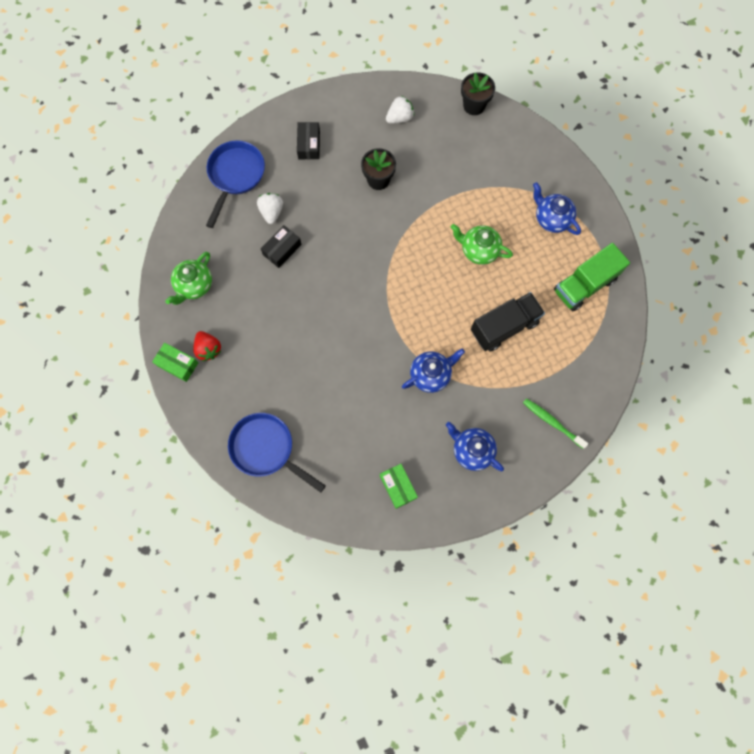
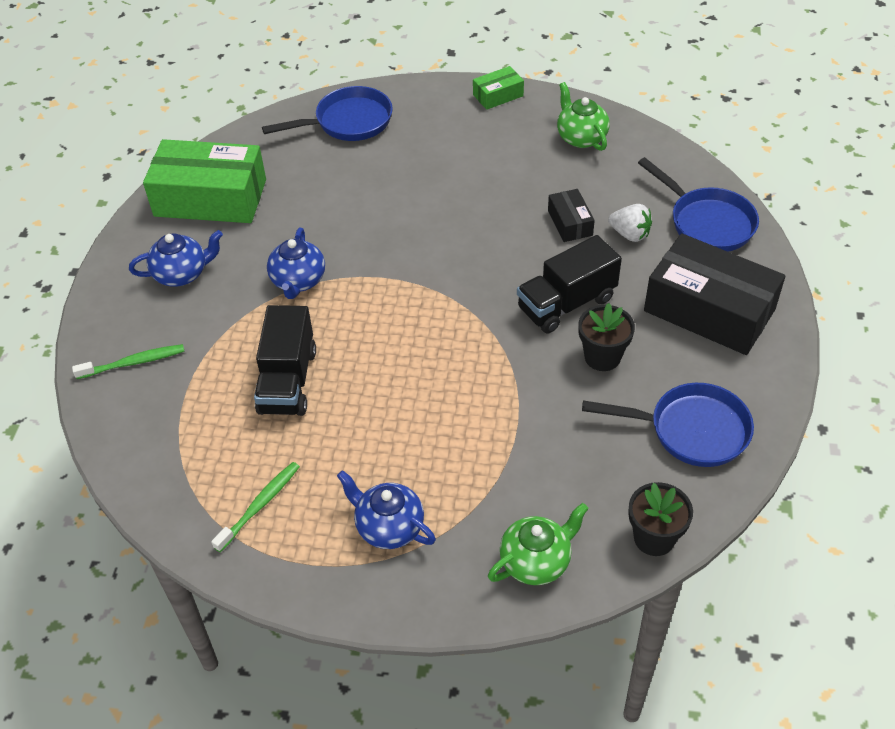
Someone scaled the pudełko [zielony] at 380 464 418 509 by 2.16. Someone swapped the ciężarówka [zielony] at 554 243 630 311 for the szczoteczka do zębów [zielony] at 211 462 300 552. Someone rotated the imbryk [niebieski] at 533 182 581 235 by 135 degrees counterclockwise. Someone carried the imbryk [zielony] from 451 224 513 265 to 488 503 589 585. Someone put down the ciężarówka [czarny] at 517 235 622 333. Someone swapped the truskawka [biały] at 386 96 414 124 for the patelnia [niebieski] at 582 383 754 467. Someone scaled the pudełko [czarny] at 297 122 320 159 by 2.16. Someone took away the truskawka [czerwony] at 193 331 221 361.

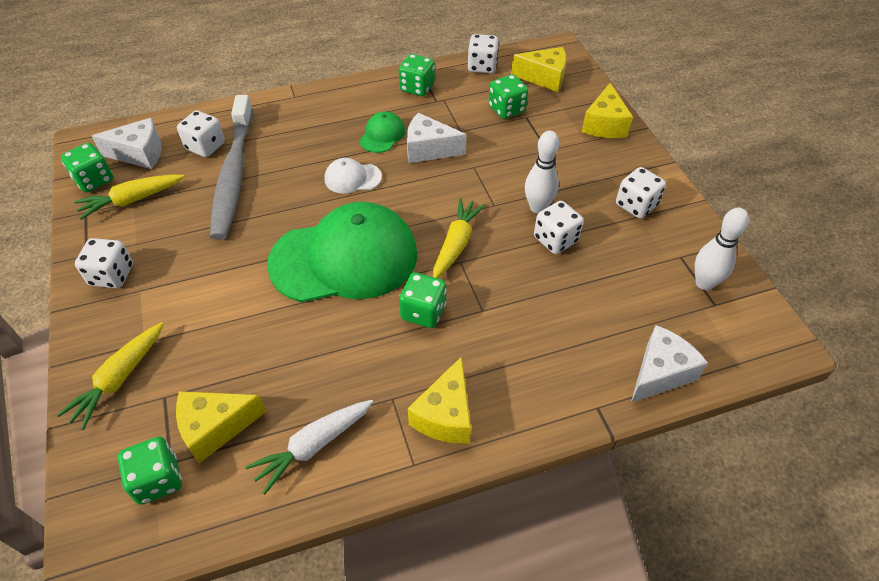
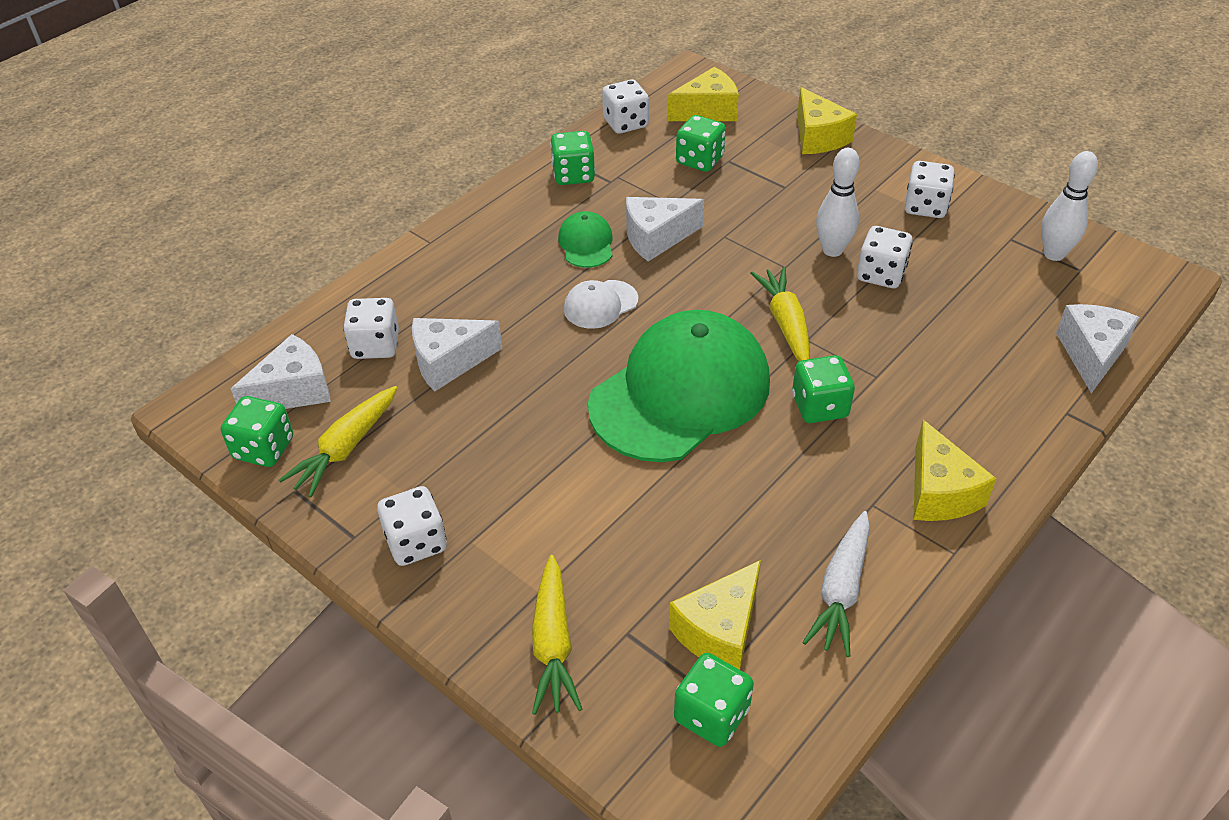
Someone swapped the szczoteczka do zębów [szary] at 210 95 253 240 for the ser [biały] at 412 318 502 391.

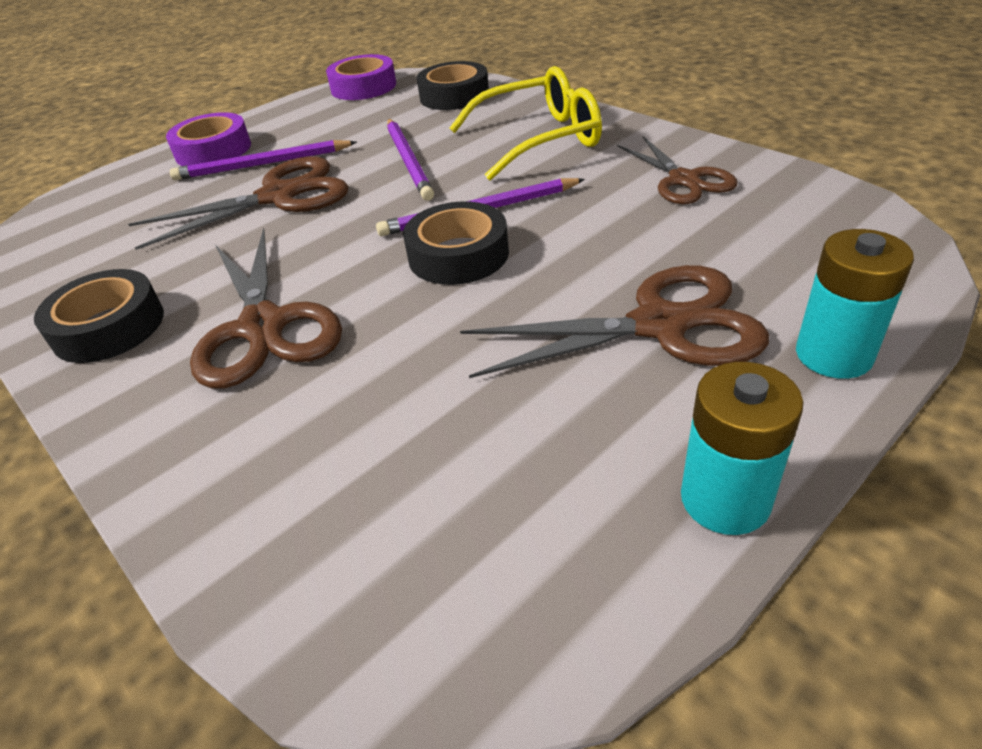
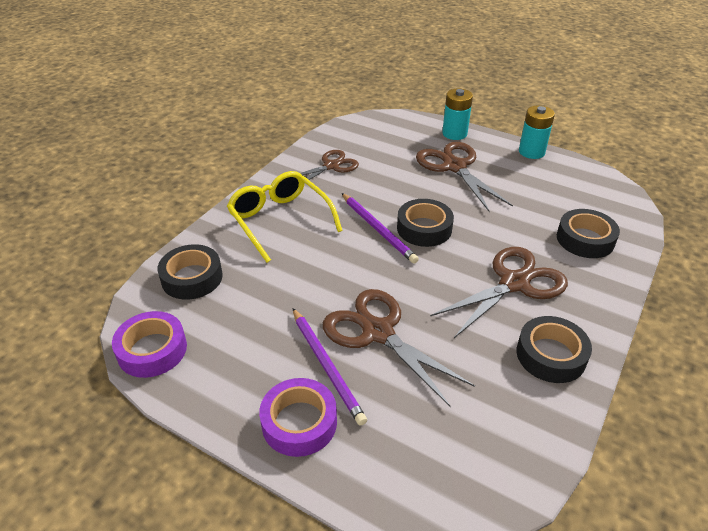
Someone put down the taśma klejąca [czarny] at 557 209 620 258. Someone took away the ołówek [fioletowy] at 387 119 434 201.

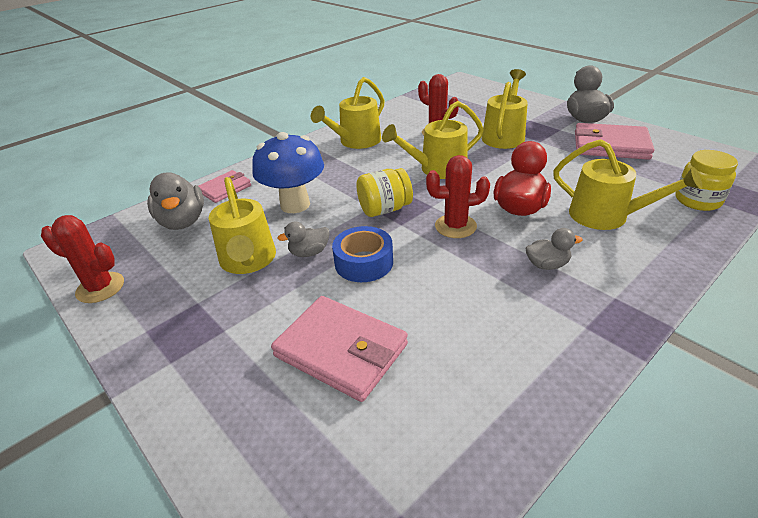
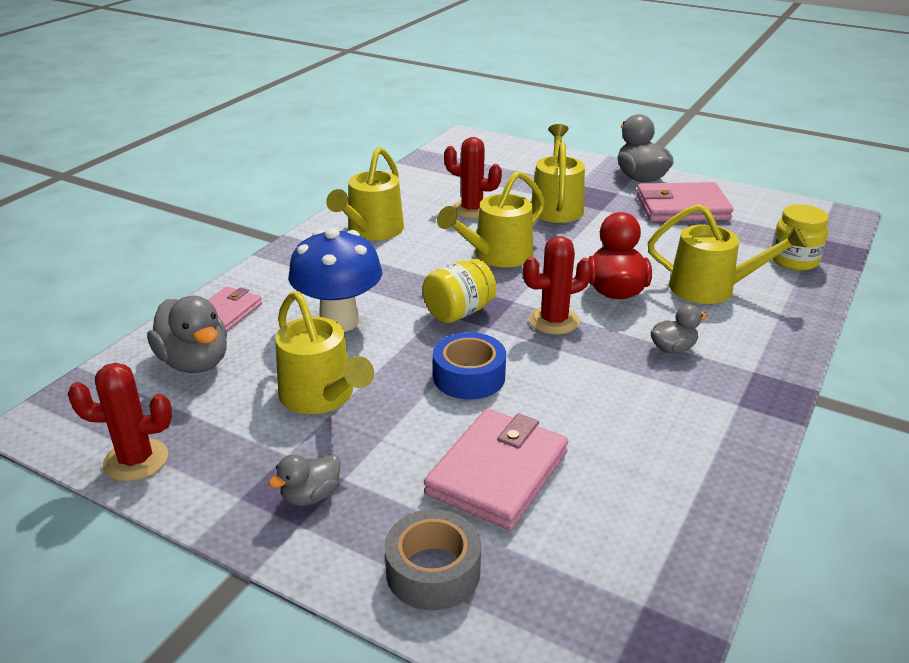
Someone carried the kaczka [szary] from 277 222 330 257 to 268 454 340 506. Someone put down the taśma klejąca [szary] at 384 509 481 610. Someone rotated the portfel [różowy] at 271 296 408 402 by 75 degrees counterclockwise.

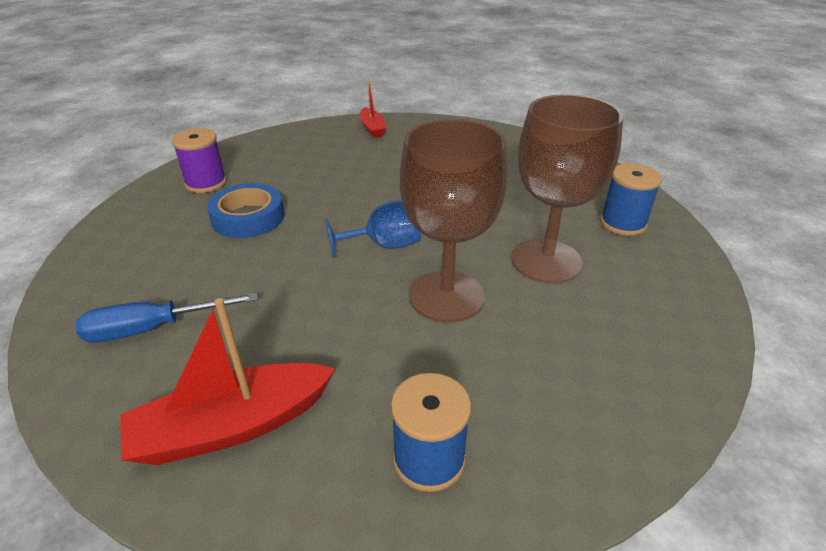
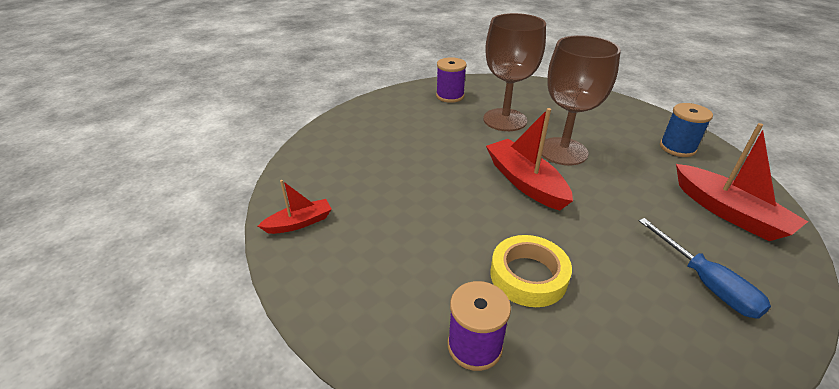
Someone repainted the szpulka [niebieski] at 600 163 662 236, which became the szpulka [fioletowy] at 436 57 467 103. Someone swapped the kielich [niebieski] at 325 200 421 258 for the łódka [czerwony] at 486 108 573 211. Someone repainted the taśma klejąca [niebieski] at 207 183 284 238, which became the taśma klejąca [żółty] at 490 235 572 307.

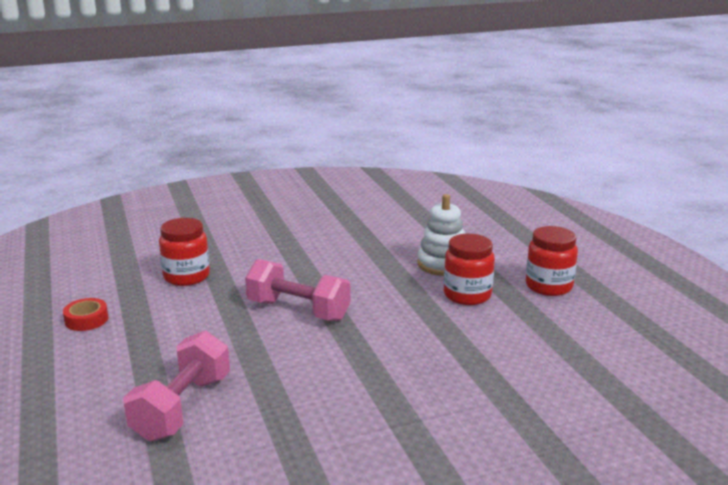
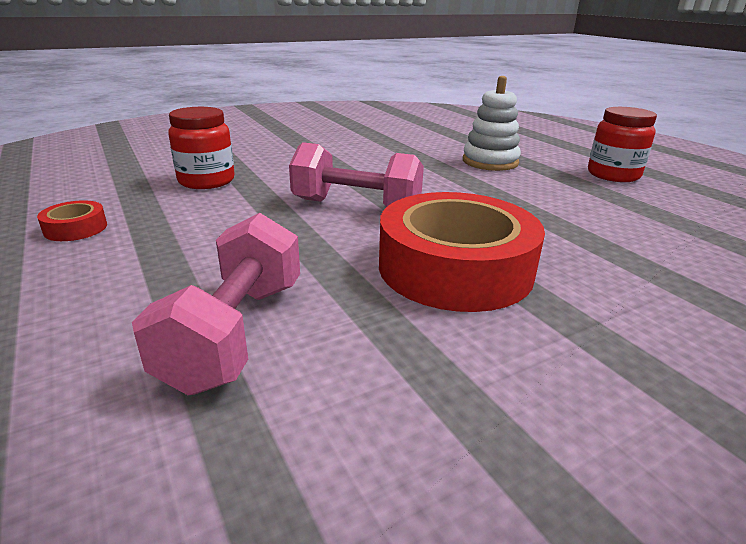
Someone put down the taśma klejąca [czerwony] at 379 192 545 312. Someone took away the słoik [czerwony] at 444 234 495 305.

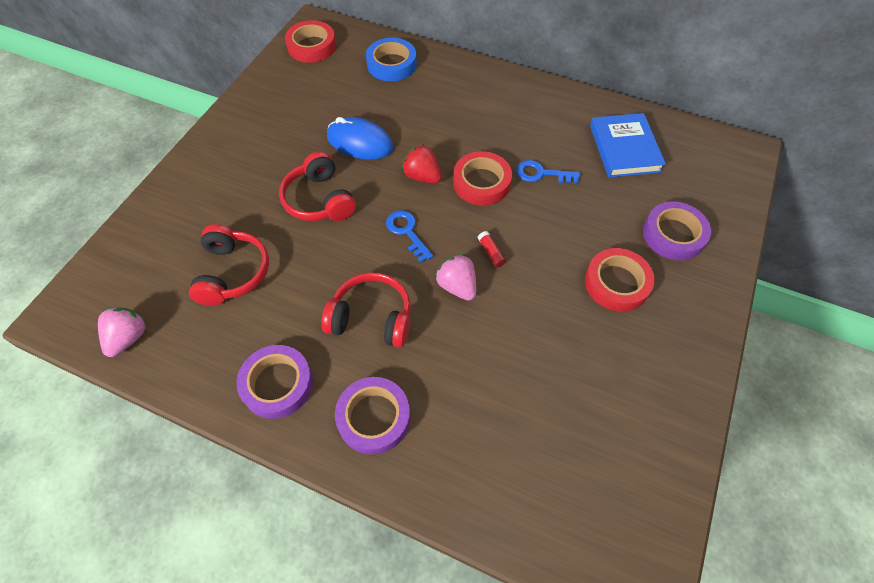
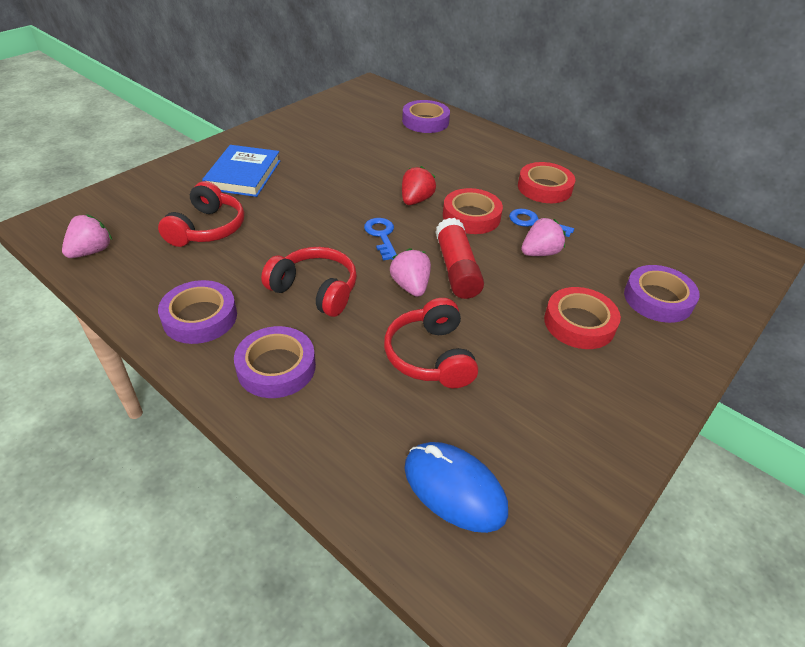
Someone carried the książka [niebieski] from 590 113 666 177 to 202 145 280 197. Someone carried the słuchawki [czerwony] from 279 151 356 221 to 384 298 478 388. Someone repainted the taśma klejąca [niebieski] at 366 38 417 81, which became the taśma klejąca [fioletowy] at 402 100 450 133. Someone rotated the truskawka [czerwony] at 402 144 442 184 by 60 degrees clockwise. Someone carried the myszka [niebieski] from 327 117 393 160 to 405 442 508 533. Someone scaled the klej w sztyfcie [czerwony] at 478 231 506 267 by 2.33. Someone carried the taśma klejąca [czerwony] from 285 20 336 63 to 518 162 575 203. Someone put down the truskawka [różowy] at 521 218 566 256.

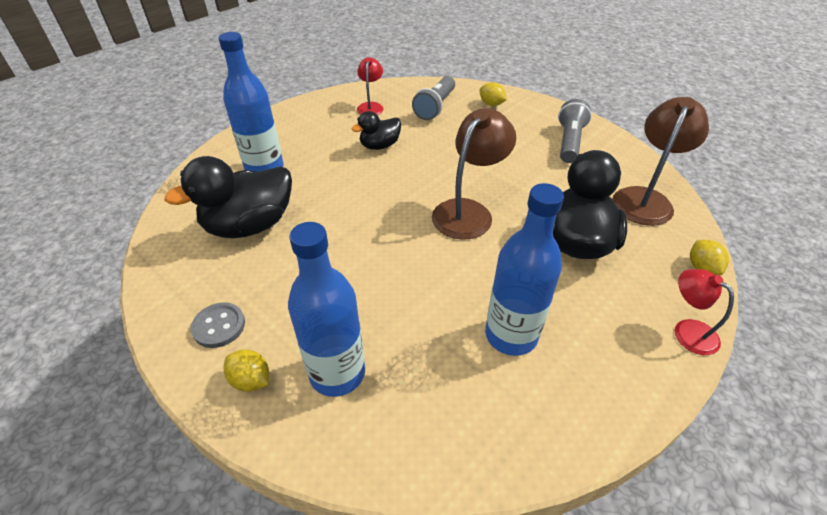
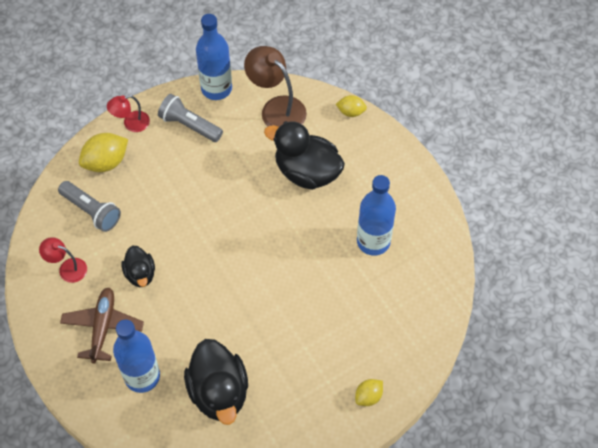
Someone put down the samolot [brązowy] at 60 288 144 363. Someone scaled the cytryna [żółty] at 480 82 507 106 by 1.70. Someone carried the lampka [czerwony] from 675 269 734 355 to 107 95 150 132. Someone carried the butelka [niebieski] from 288 222 365 397 to 196 14 232 100. Someone took away the guzik [szary] at 191 302 245 348. Someone took away the lampka [brązowy] at 432 108 516 240.

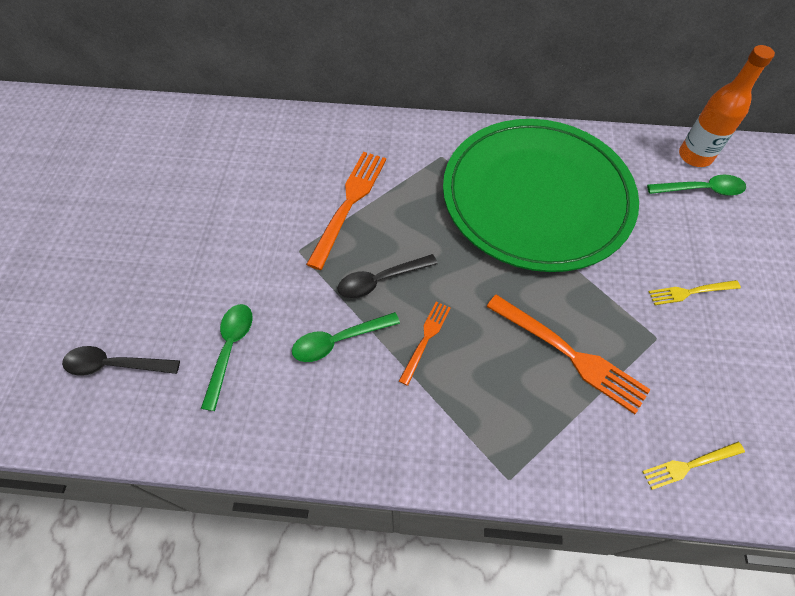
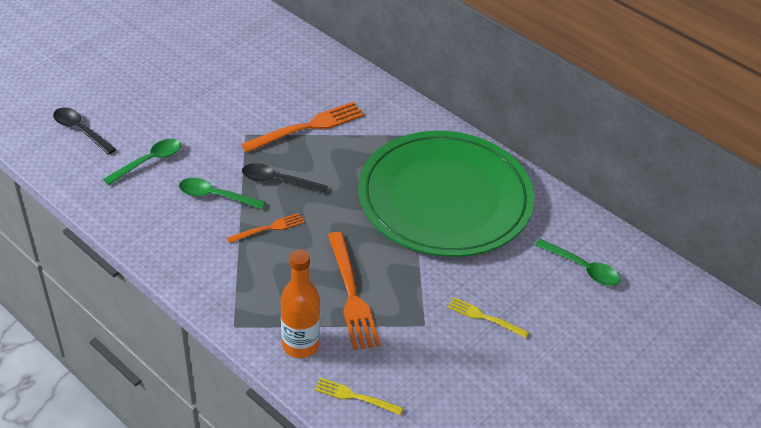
Someone carried the butelka [pomarańczowy] from 679 45 775 167 to 281 249 320 358.

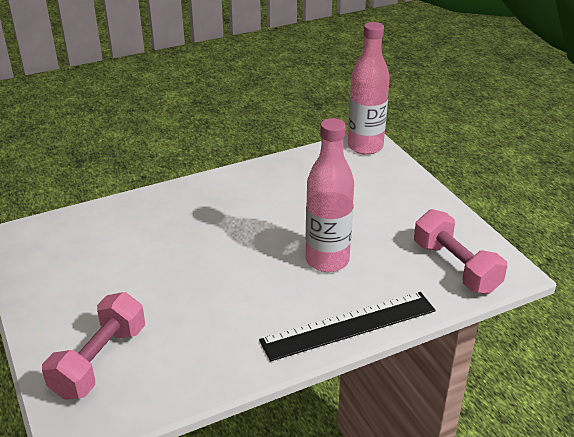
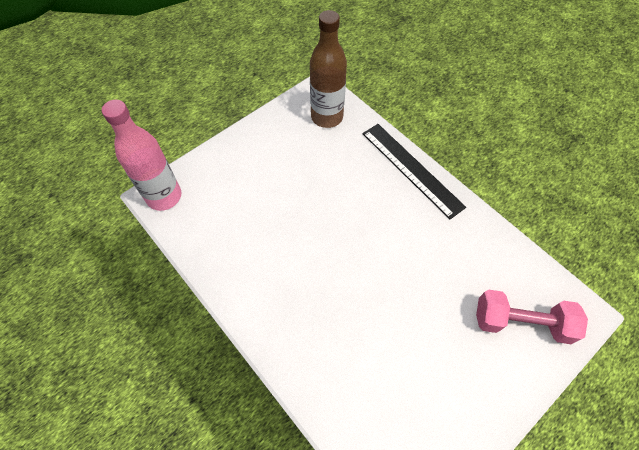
Someone swapped the hantel [różowy] at 414 209 507 294 for the butelka [brązowy] at 310 10 347 128. Someone took away the butelka [różowy] at 306 118 354 272.

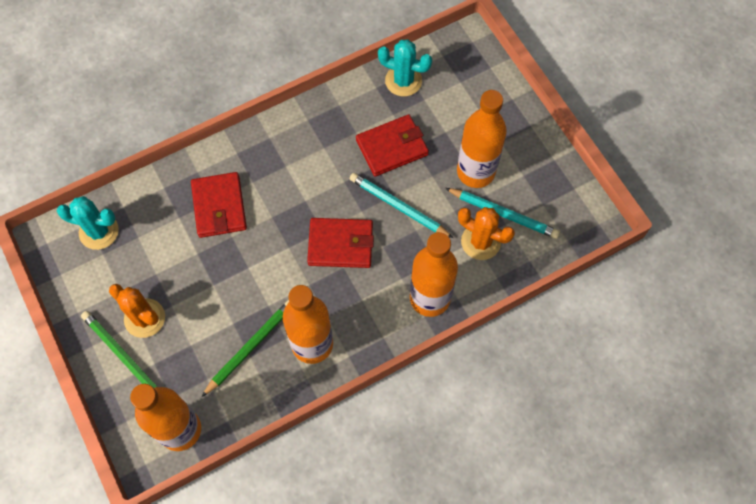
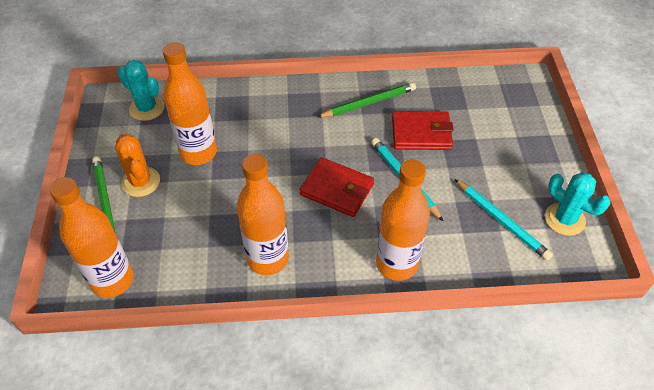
Someone carried the butelka [pomarańczowy] from 457 90 507 188 to 163 42 217 165. Someone carried the ołówek [zielony] from 202 300 289 397 to 317 82 416 118. Someone carried the kaktus [turkusowy] from 378 39 432 97 to 545 172 610 236. Someone took away the portfel [czerwony] at 191 172 247 238. Someone took away the kaktus [pomarańczowy] at 458 207 515 260.

